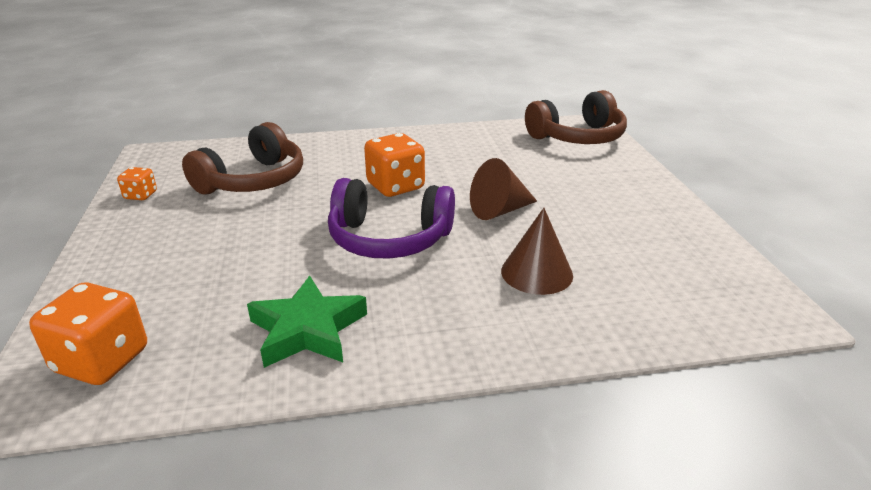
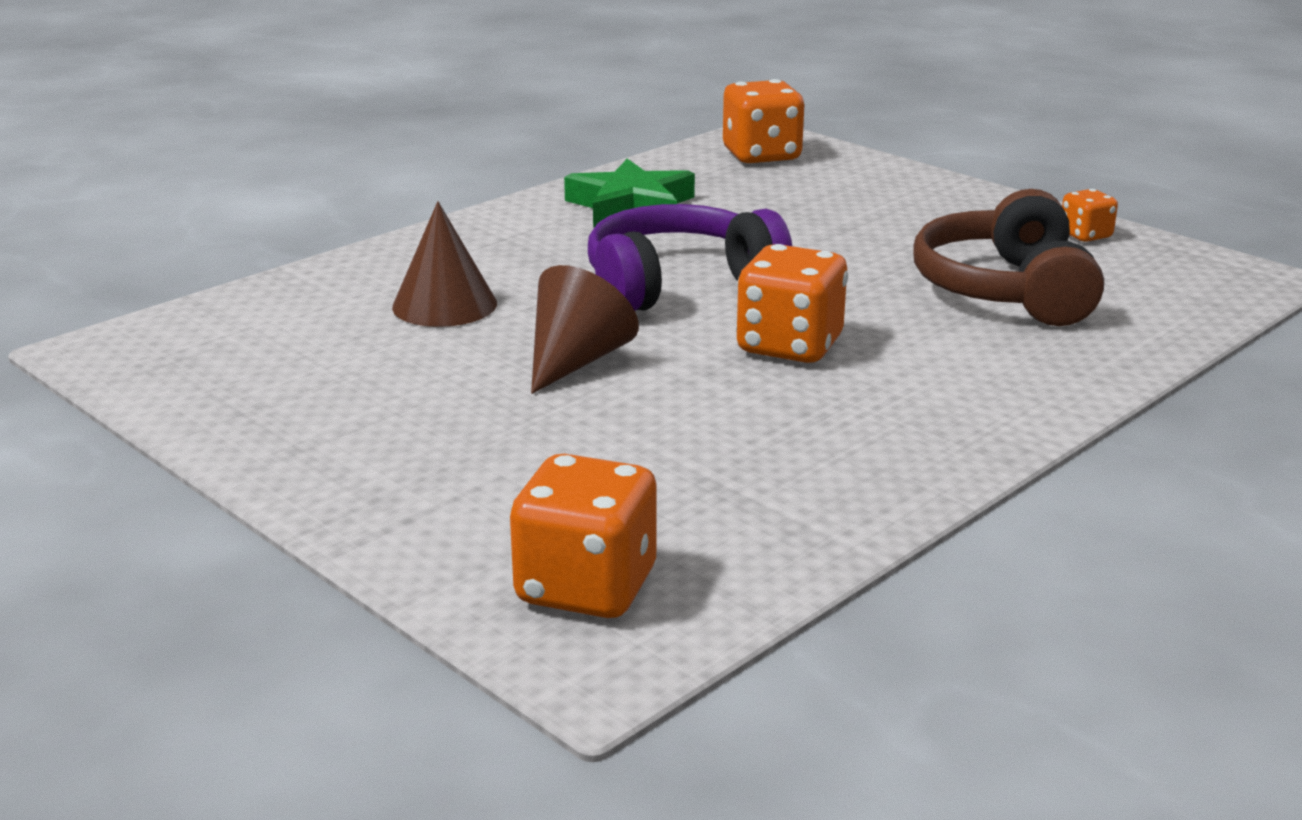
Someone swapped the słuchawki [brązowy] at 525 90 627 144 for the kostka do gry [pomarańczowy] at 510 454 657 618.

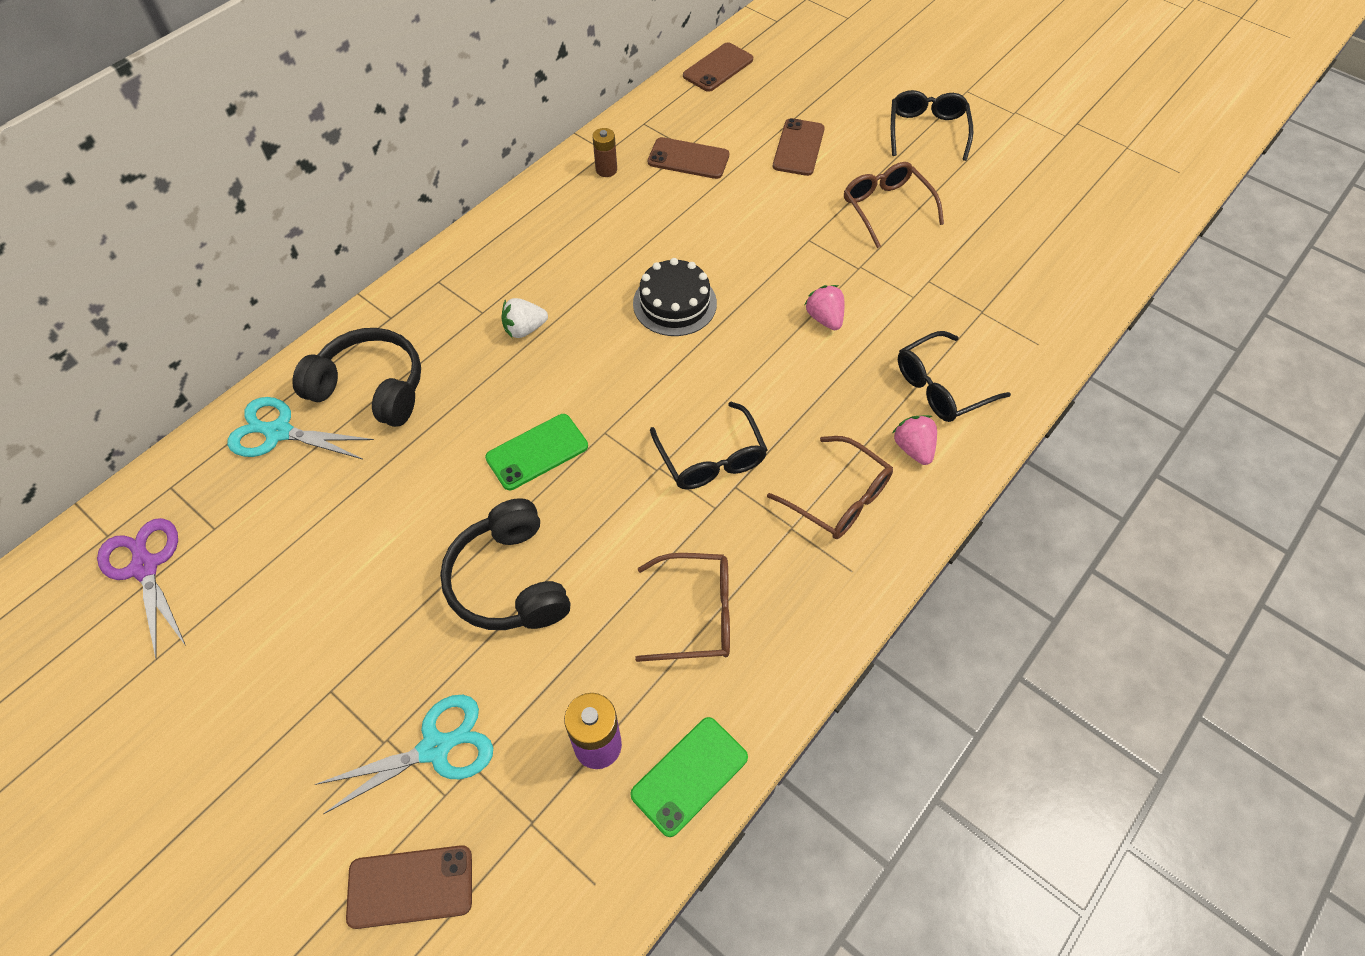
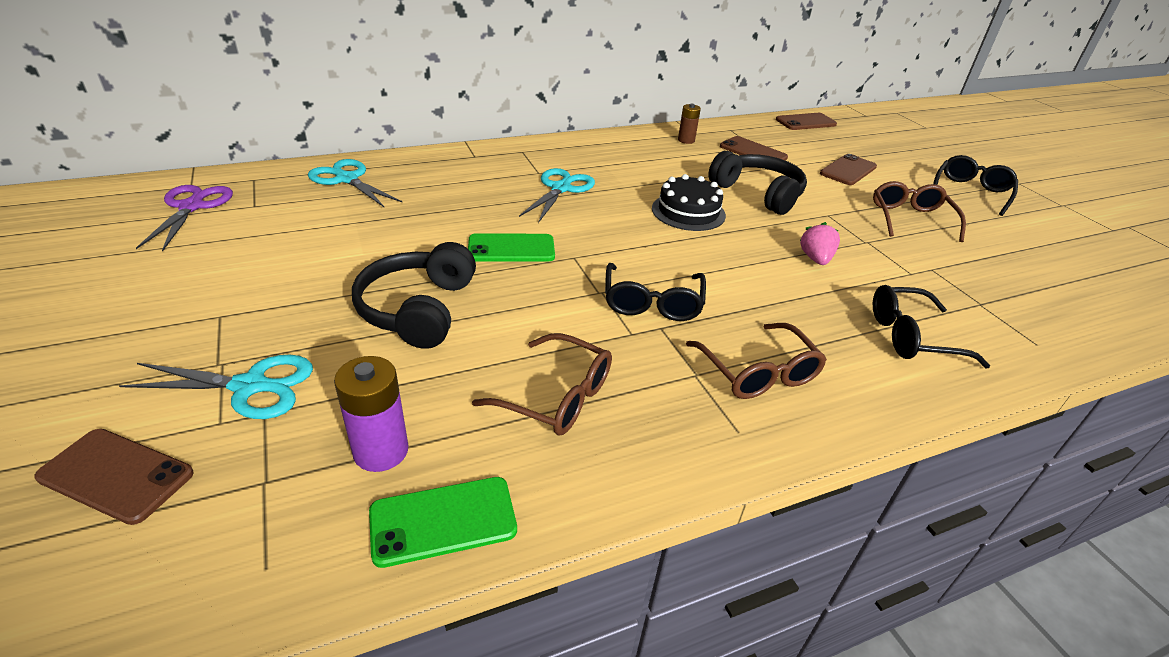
Someone swapped the truskawka [biały] at 501 298 548 339 for the nożyczki [turkusowy] at 519 168 595 223. Someone carried the słuchawki [czarny] from 292 328 421 427 to 708 151 807 215. Someone took away the truskawka [różowy] at 892 415 937 465.

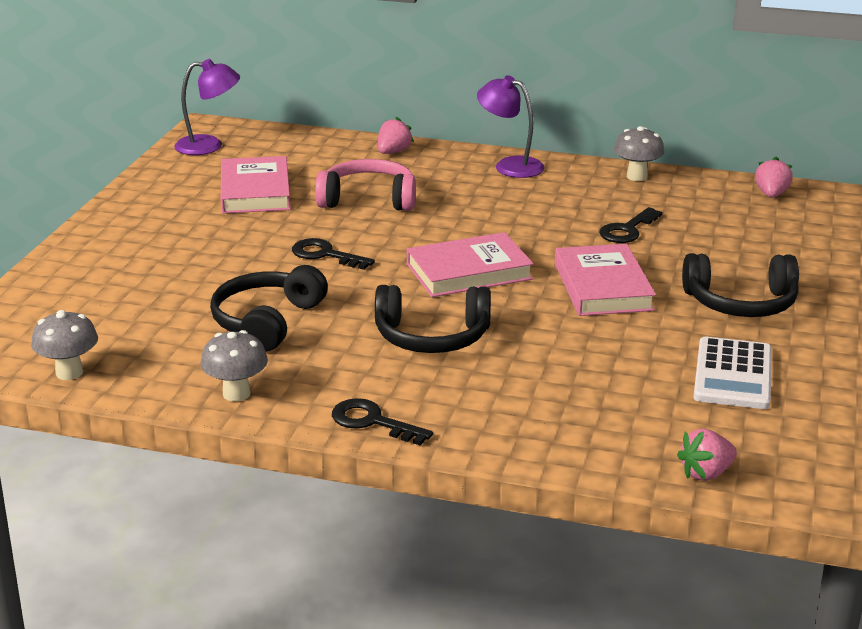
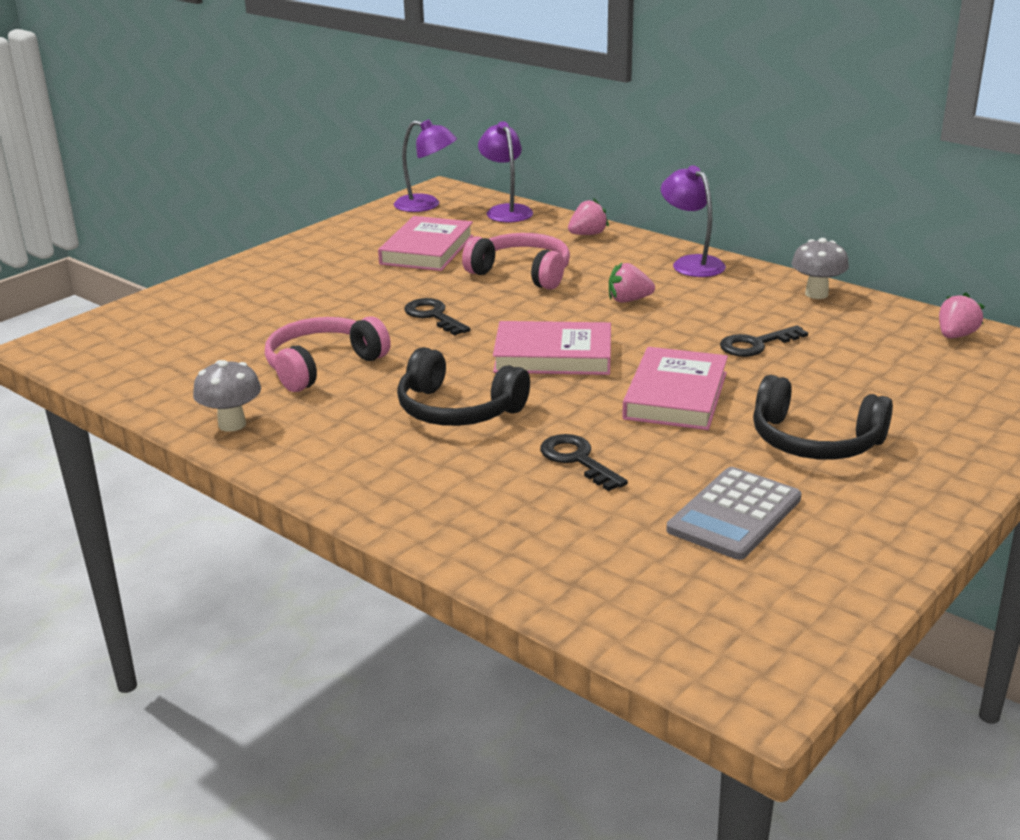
Someone repainted the słuchawki [czarny] at 210 265 328 352, which became the słuchawki [różowy] at 265 316 391 392. Someone put down the lampka [fioletowy] at 478 121 533 222. Someone carried the klucz [czarny] from 332 398 433 445 to 540 434 628 491. Someone carried the truskawka [różowy] from 677 429 737 481 to 609 263 655 303. Someone repainted the kalkulator [biały] at 693 337 772 409, which became the kalkulator [szary] at 666 467 802 560. Someone took away the grzyb [szary] at 31 310 98 380.

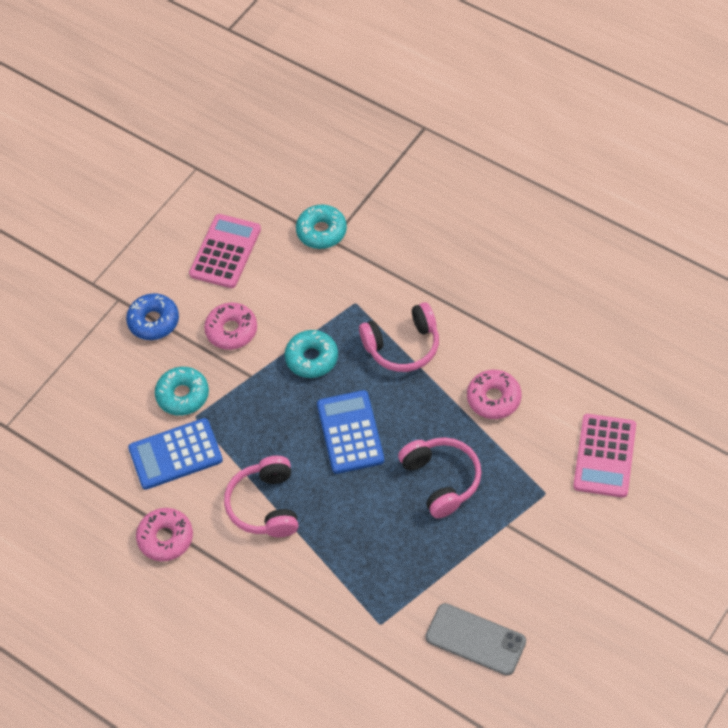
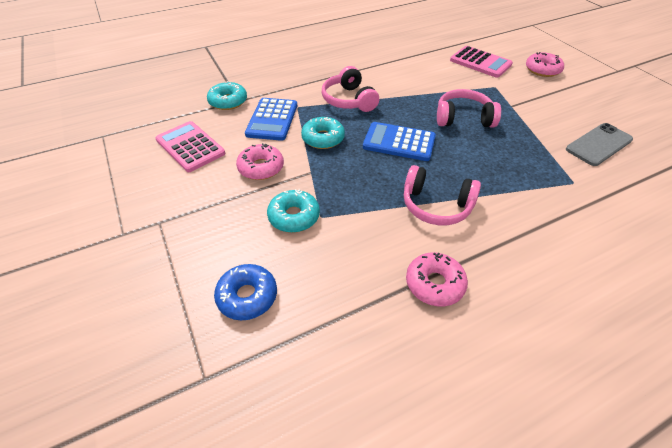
Someone carried the donut [niebieski] from 126 293 179 340 to 214 264 277 320. Someone carried the kalkulator [niebieski] from 128 418 223 490 to 245 98 297 141. Someone rotated the słuchawki [różowy] at 359 302 439 372 by 150 degrees clockwise. Someone carried the donut [różowy] from 467 370 521 419 to 526 52 564 77.

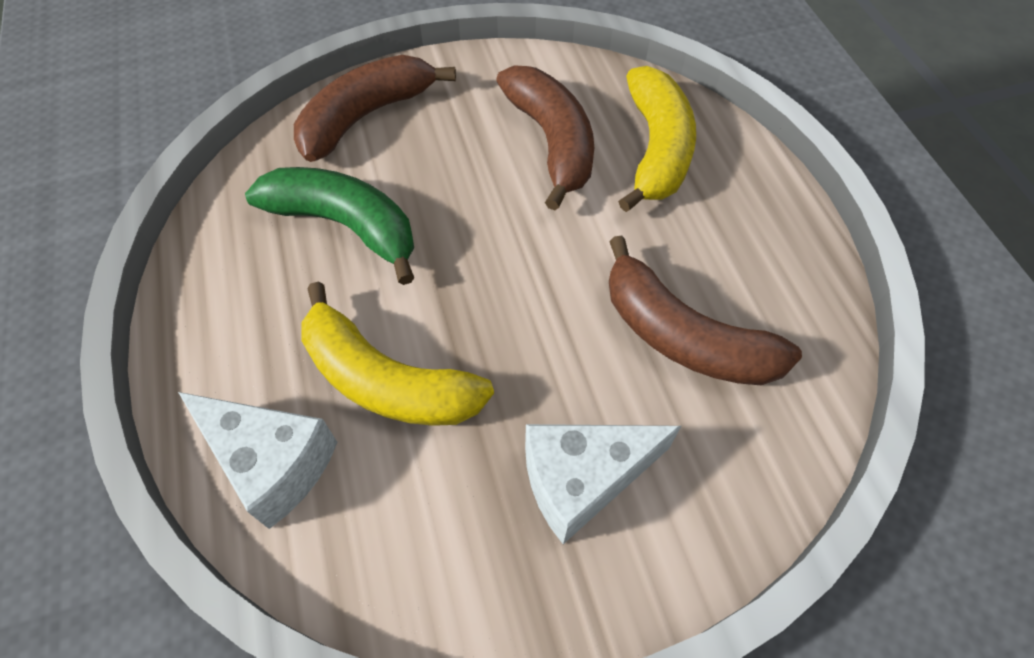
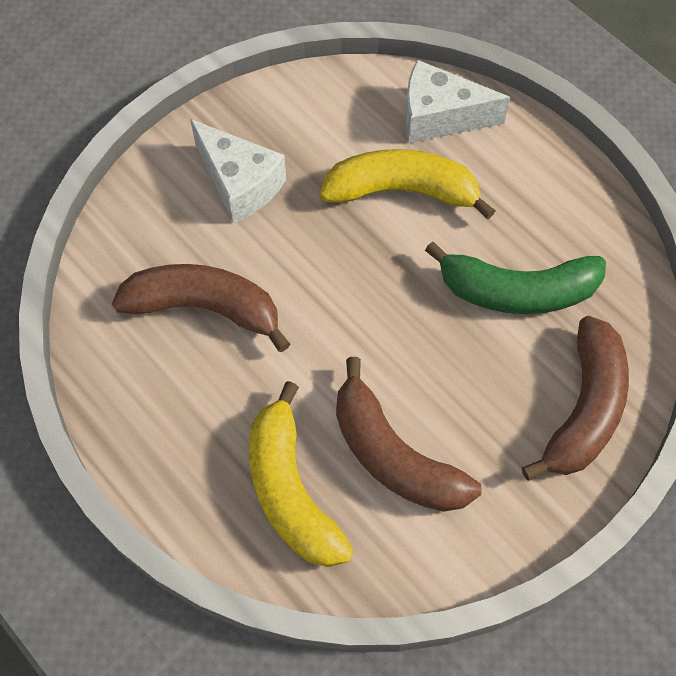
Someone rotated the ser [biały] at 525 424 681 544 by 90 degrees clockwise.

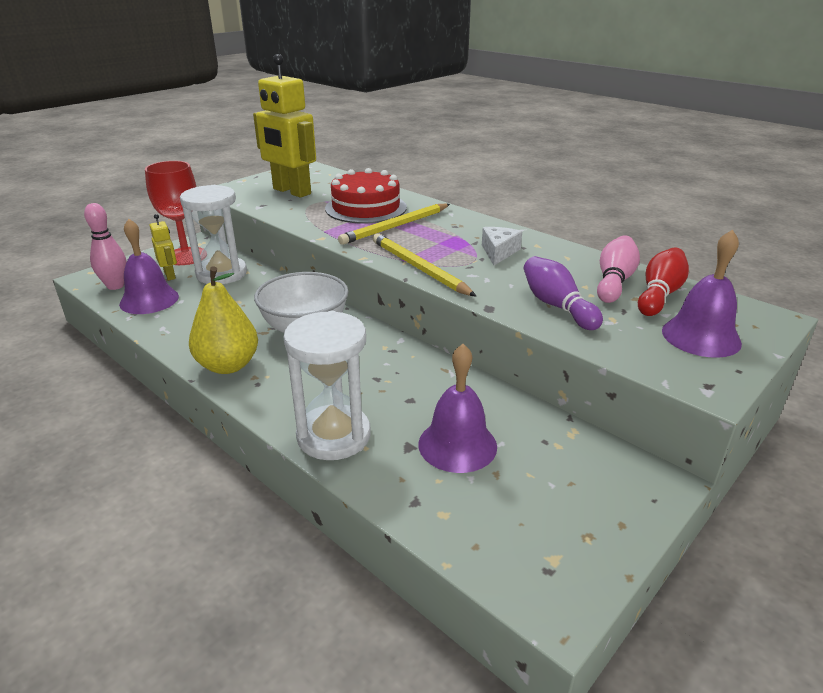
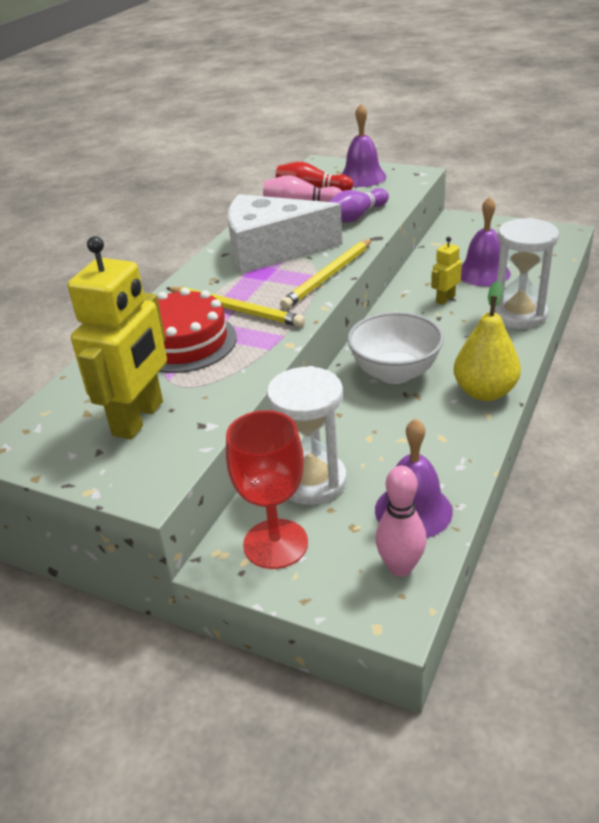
Someone scaled the ser [biały] at 482 227 522 265 by 2.36. Someone carried the robot [żółty] from 150 214 177 280 to 431 237 462 305.

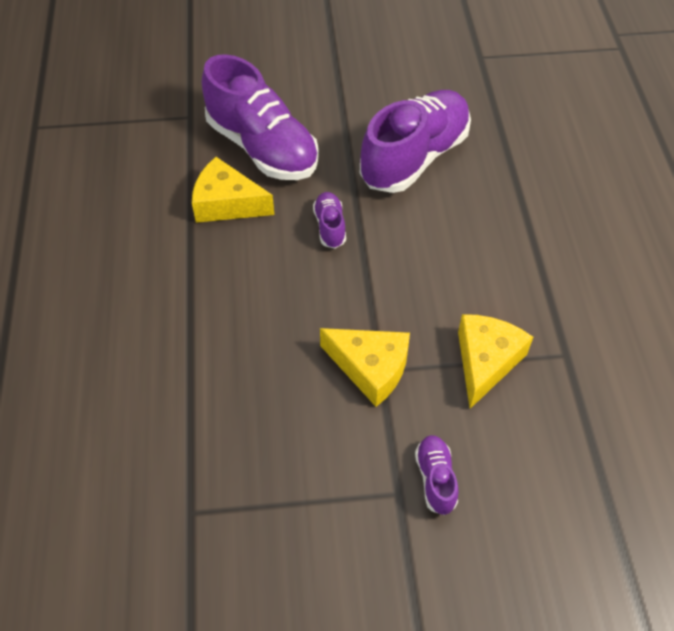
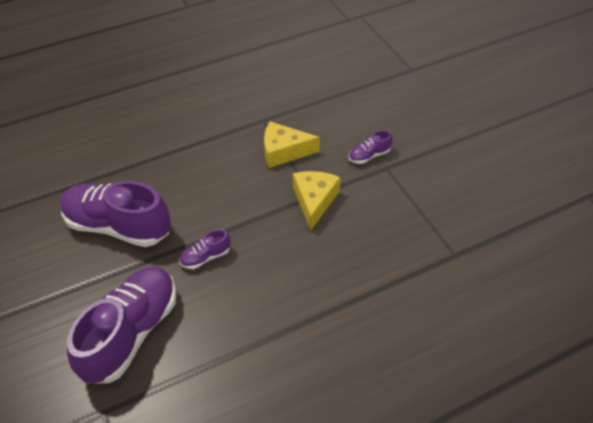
Someone took away the ser [żółty] at 192 157 274 223.

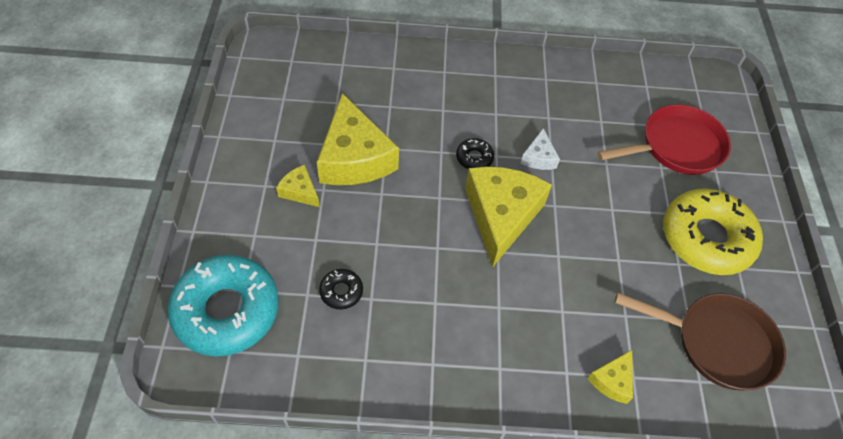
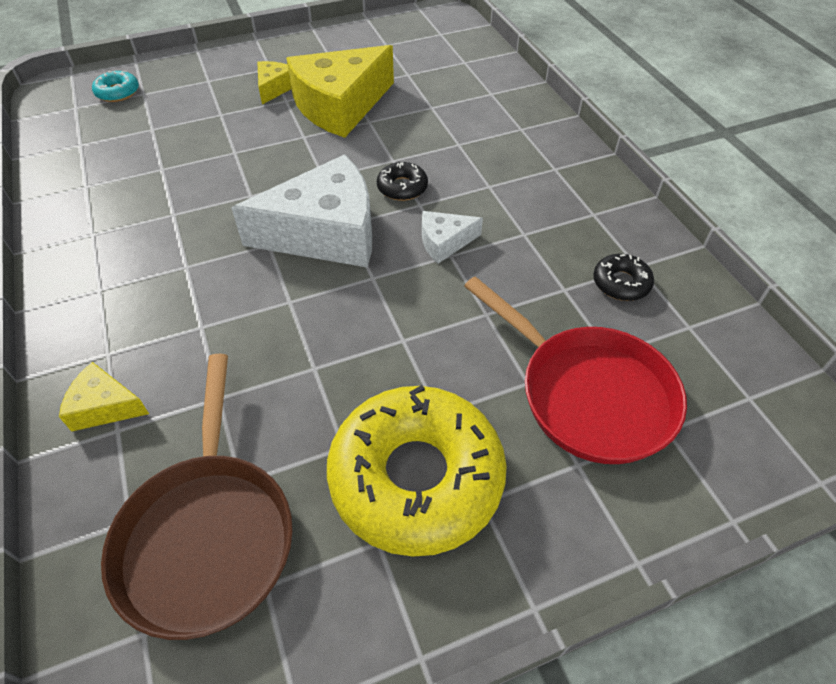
Someone scaled the donut [turkusowy] at 167 255 279 357 by 0.42. Someone repainted the ser [żółty] at 465 167 552 267, which became the ser [biały] at 231 154 372 268. Someone carried the donut [czarny] from 319 269 363 309 to 593 254 654 301.

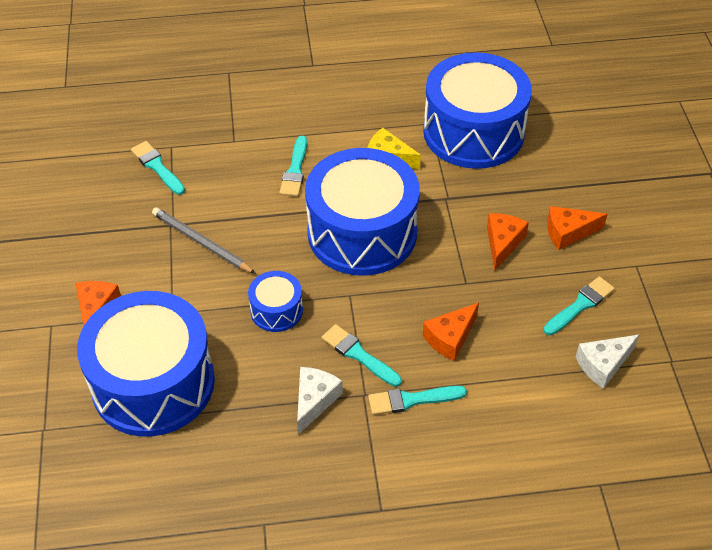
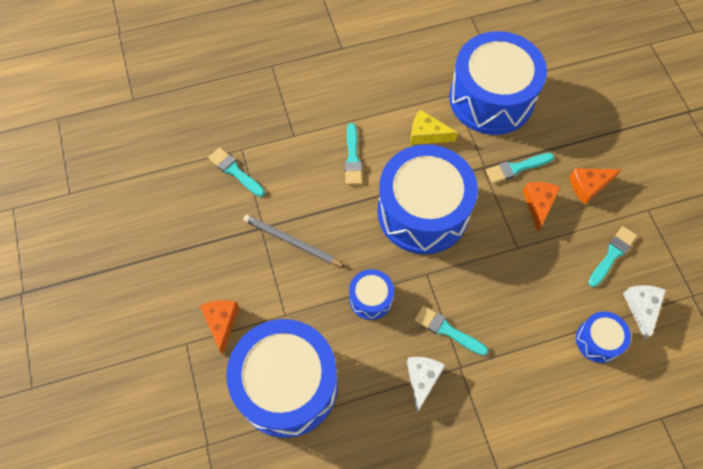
Someone carried the pędzel [turkusowy] from 368 386 467 415 to 486 153 554 183. Someone put down the bęben [niebieski] at 576 311 631 363. Someone rotated the ser [biały] at 576 335 639 389 by 135 degrees clockwise. Someone took away the ser [pomarańczowy] at 423 302 479 361.

